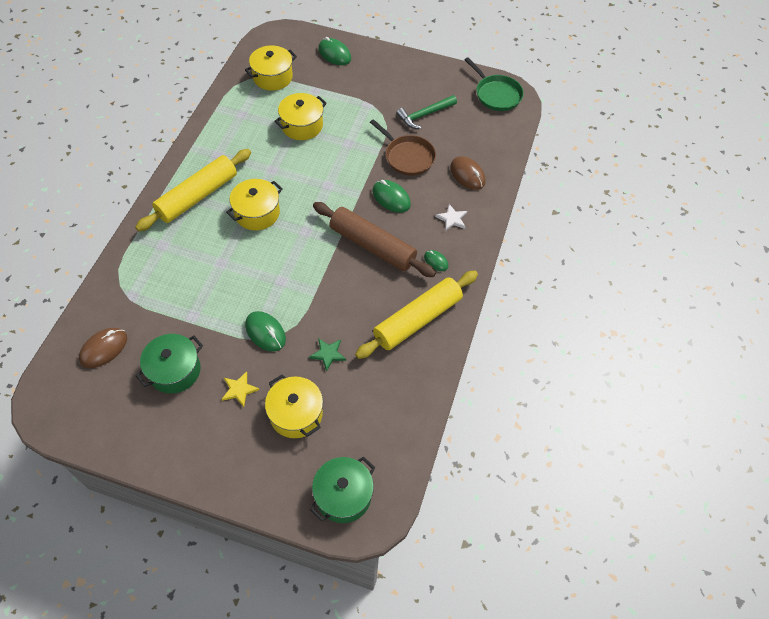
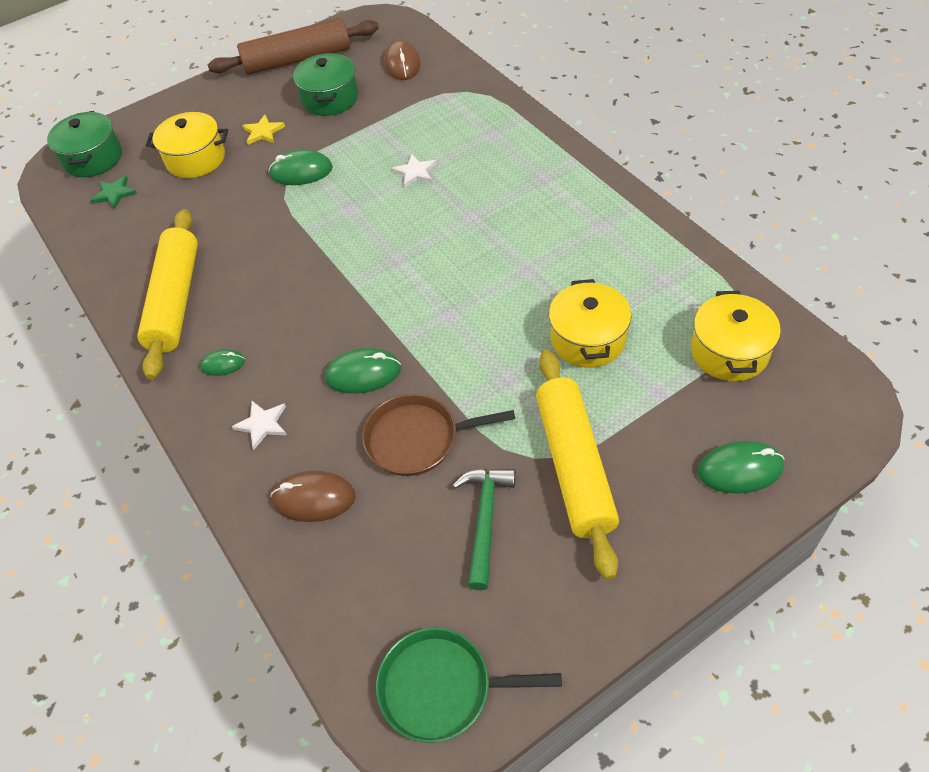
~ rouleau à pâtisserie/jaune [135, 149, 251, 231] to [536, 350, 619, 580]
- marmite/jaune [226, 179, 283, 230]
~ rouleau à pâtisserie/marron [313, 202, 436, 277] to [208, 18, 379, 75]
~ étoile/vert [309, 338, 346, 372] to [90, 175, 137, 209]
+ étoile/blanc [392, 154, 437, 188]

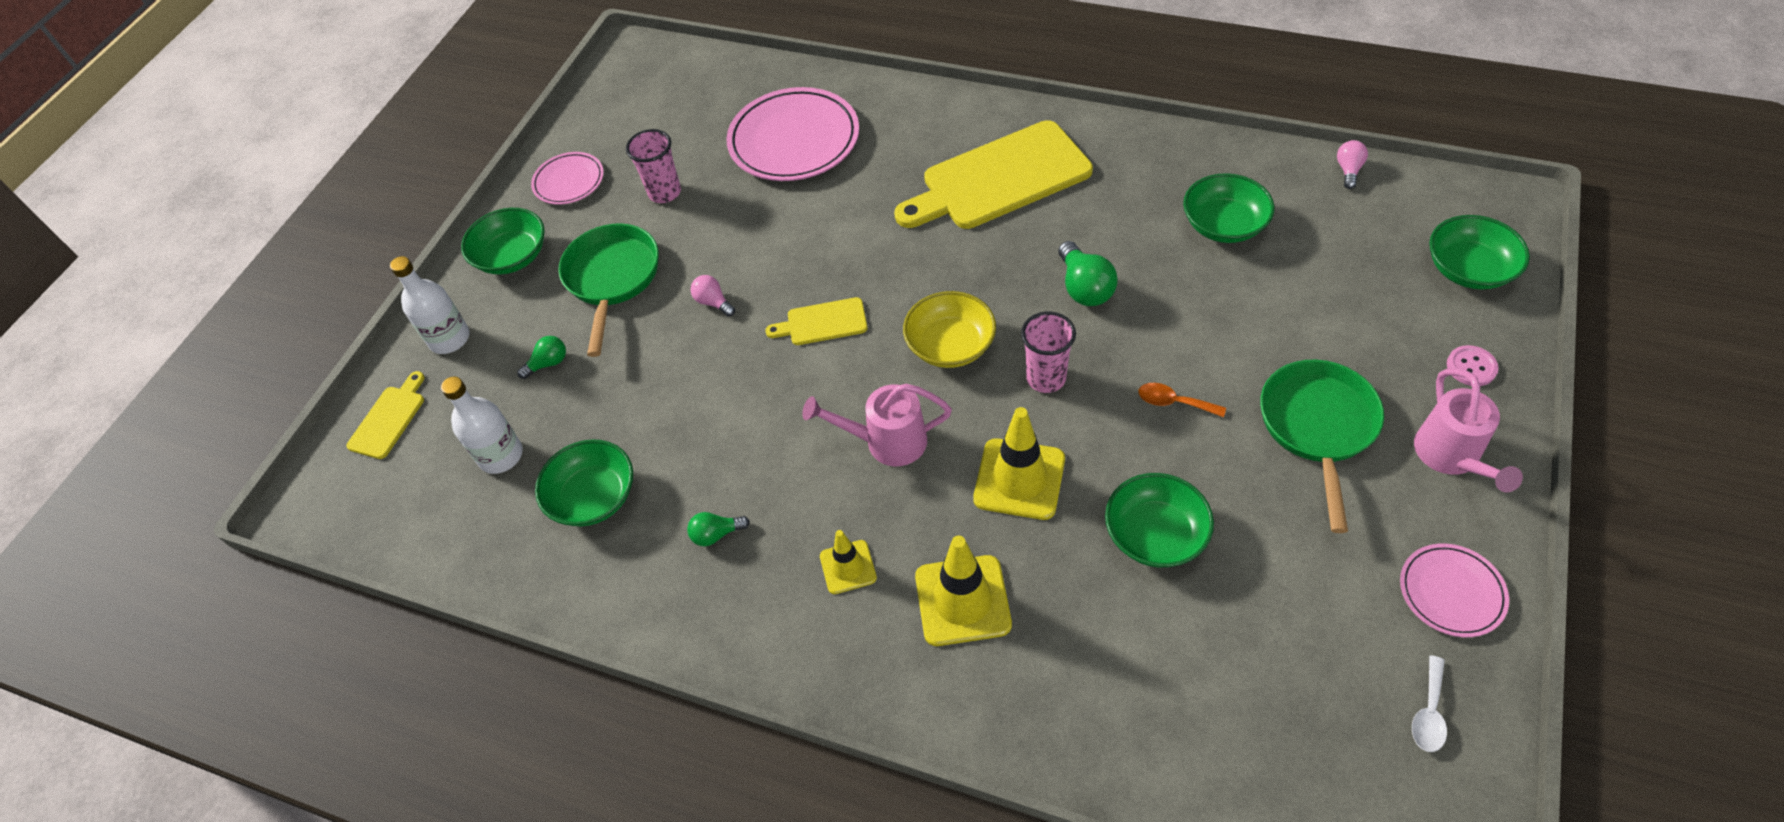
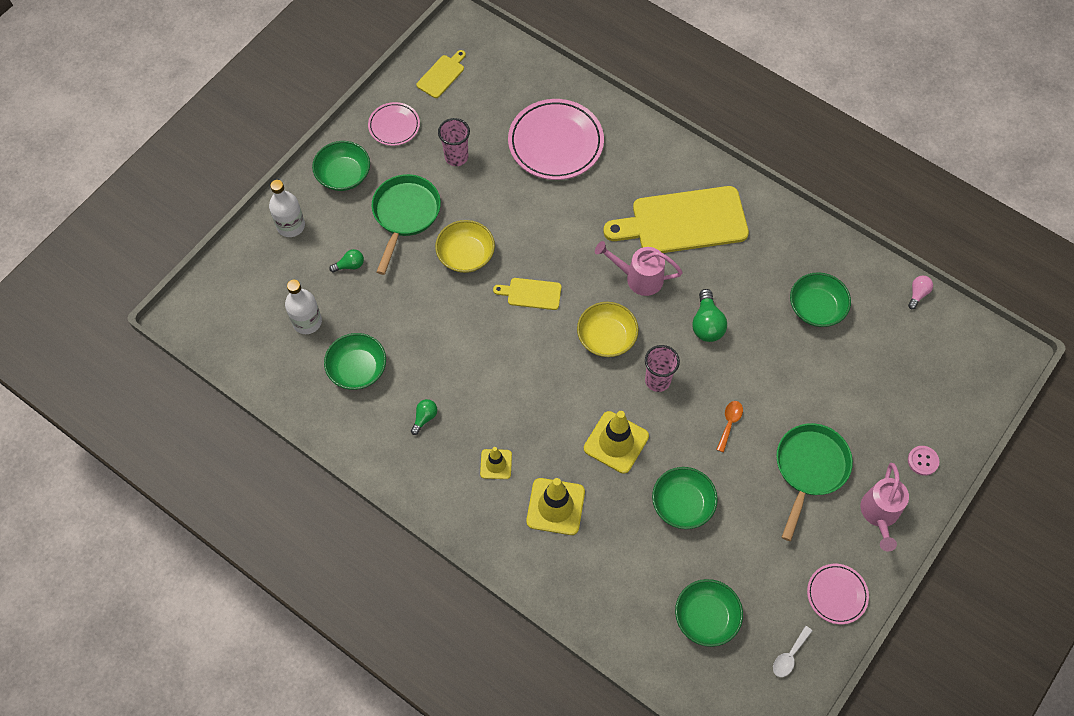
~ bol/vert [1429, 215, 1530, 289] to [675, 579, 743, 647]
~ ampoule/rose [690, 275, 735, 317] to bol/jaune [435, 220, 495, 273]
~ planche à découper/jaune [346, 371, 424, 459] to [416, 50, 466, 98]
~ cuillère/orange [1138, 383, 1226, 417] = [716, 401, 743, 452] 75 degrees clockwise
~ arrosoir/rose [802, 384, 952, 466] to [595, 241, 683, 296]
~ ampoule/vert [687, 512, 750, 546] = [411, 399, 437, 435] 120 degrees clockwise

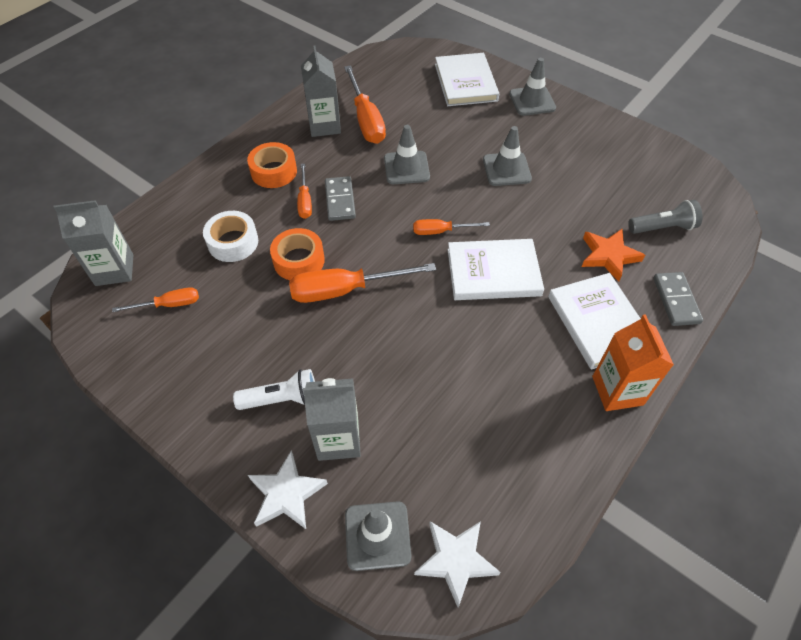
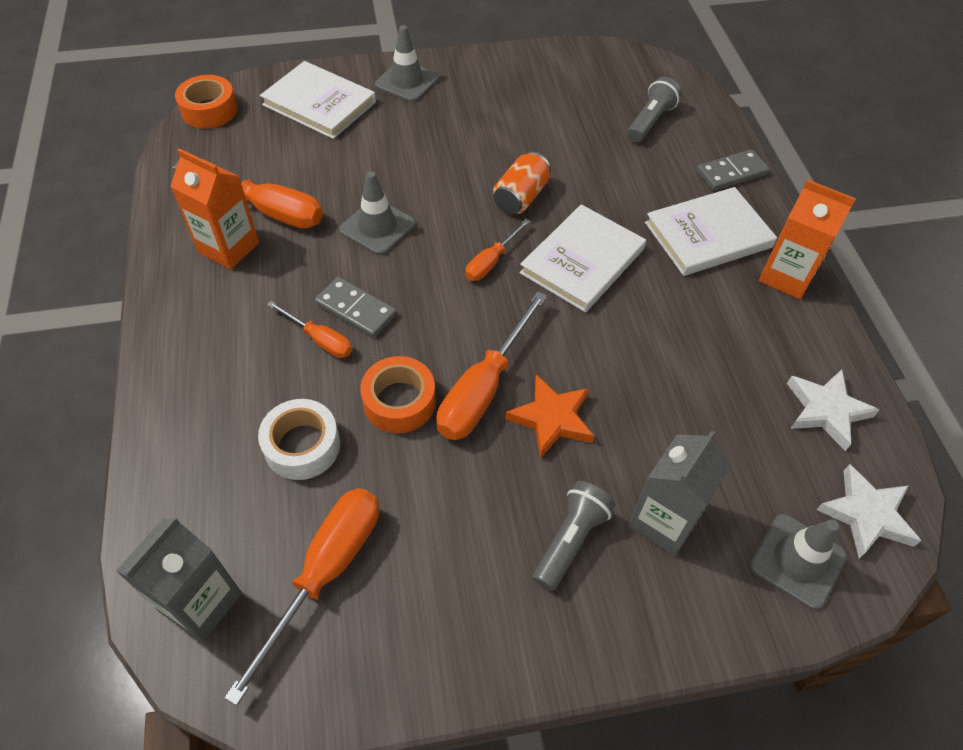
~ brique de lait/gris [301, 46, 341, 137] to brique de lait/orange [170, 148, 259, 270]
- cône de chantier/gris [483, 126, 532, 186]
~ ruban adhésif/orange [247, 142, 297, 188] to [175, 75, 238, 129]
~ étoile/orange [582, 229, 645, 282] to [505, 374, 594, 458]
~ domino/gris [653, 272, 703, 326] = [696, 149, 770, 191] 60 degrees counterclockwise
~ livre/blanc [548, 273, 641, 370] = [645, 187, 777, 276] 45 degrees counterclockwise
~ tournevis/orange [112, 287, 199, 312] = [224, 488, 379, 706] x1.79
~ lampe de poche/blanc [233, 369, 315, 410] to lampe de poche/gris [533, 481, 615, 591]
~ étoile/blanc [248, 450, 328, 529] to [787, 370, 879, 451]
+ canette/orange [493, 152, 551, 214]

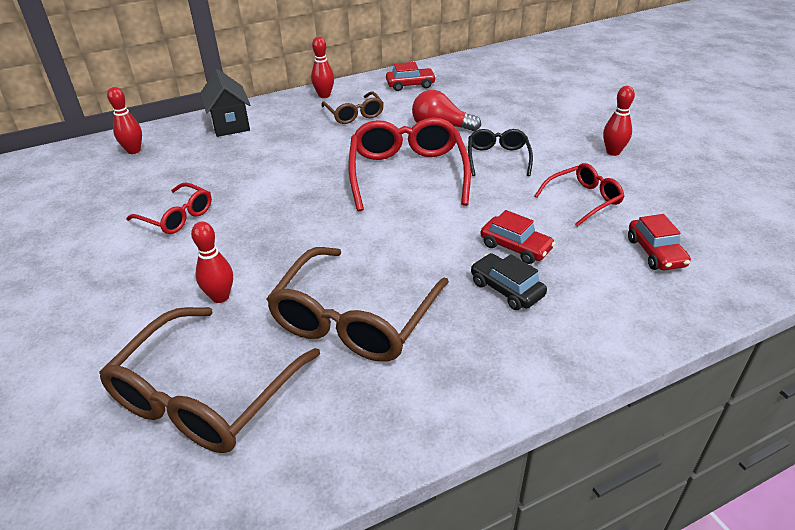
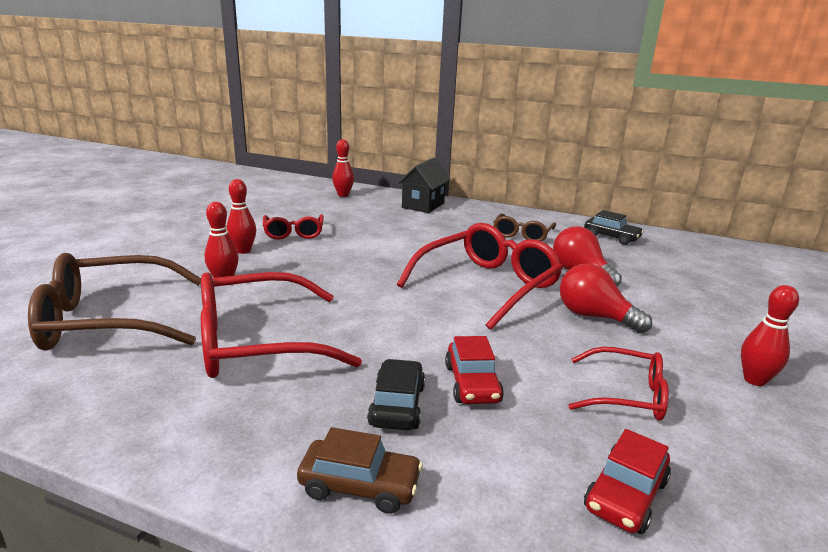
~ quille/rouge [311, 37, 334, 98] to [227, 179, 256, 254]
~ voiture/rouge [386, 62, 436, 91] to voiture/noir [584, 210, 644, 245]
~ lunettes/noir [468, 129, 533, 176] to ampoule/rouge [560, 263, 652, 333]
~ lunettes/marron [266, 247, 449, 362] to lunettes/rouge [201, 272, 362, 378]
+ voiture/marron [297, 427, 423, 514]

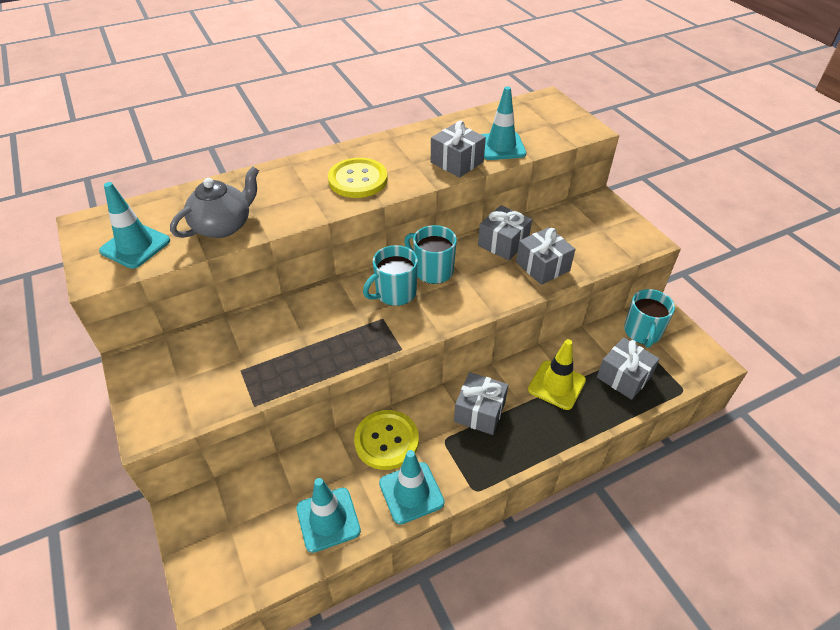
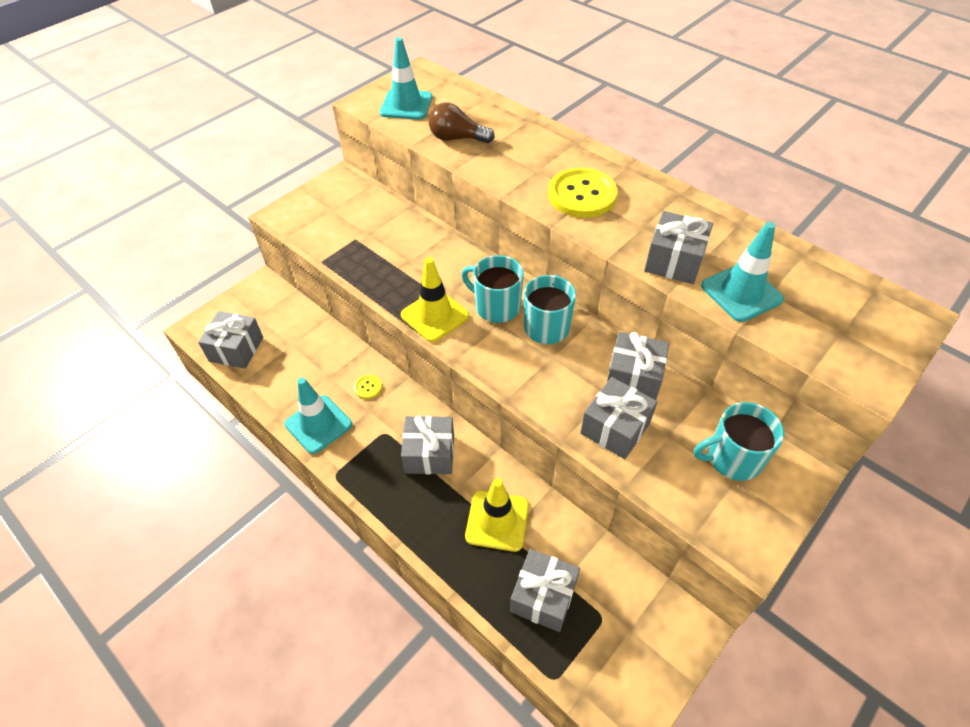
~ théière/gris [170, 166, 259, 238] to ampoule/marron [428, 102, 495, 143]
~ tasse/turquoise [624, 289, 675, 348] to [694, 402, 784, 481]
~ bouton/jaune [354, 410, 419, 470] = [354, 375, 382, 399] x0.43
- cône de chantier/turquoise [296, 478, 361, 553]
+ cône de chantier/jaune [401, 257, 469, 342]
+ cadeau/gris [198, 311, 263, 368]

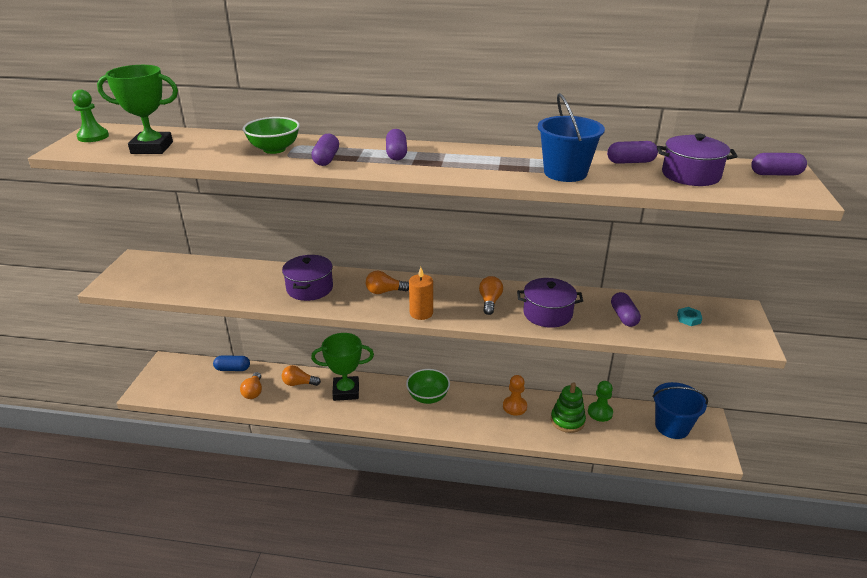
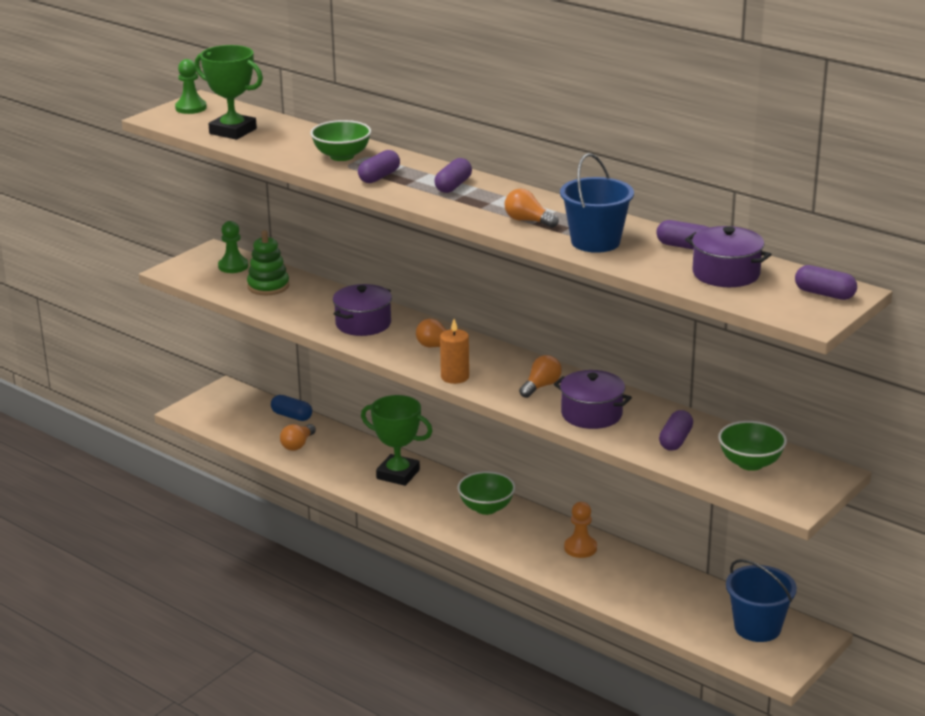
~ écrou/turquoise [677, 307, 702, 326] to bol/vert [718, 421, 787, 471]
~ ampoule/orange [282, 365, 321, 386] to [505, 189, 559, 228]
~ pion/vert [588, 381, 613, 422] to [218, 221, 248, 273]
~ jouet à empiler/vert [551, 382, 586, 433] to [247, 230, 289, 295]

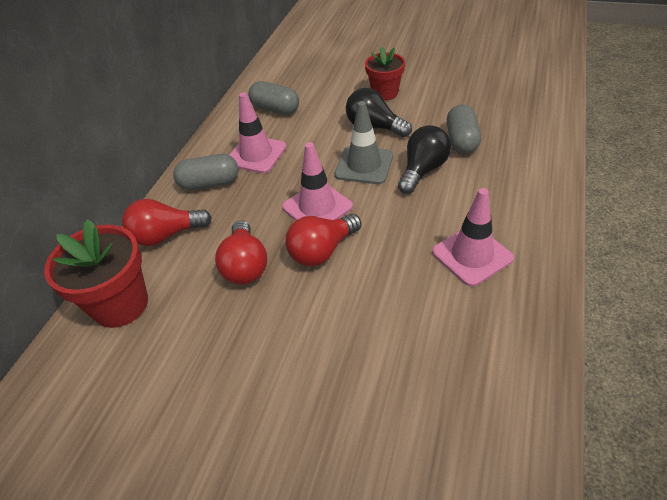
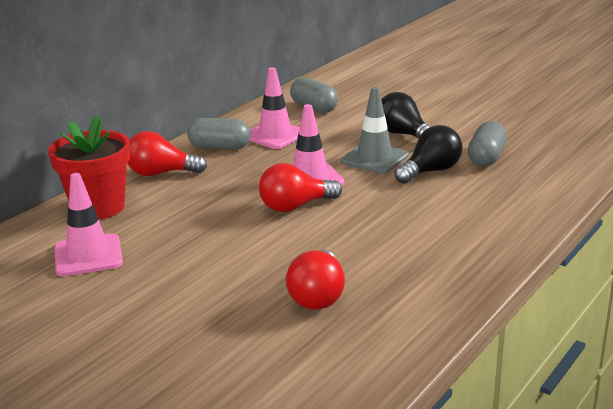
- pot de fleurs/rouge [365, 47, 405, 101]
~ cône de chantier/rose [432, 188, 514, 287] to [55, 173, 123, 276]
~ ampoule/rouge [215, 220, 267, 285] to [286, 250, 345, 310]

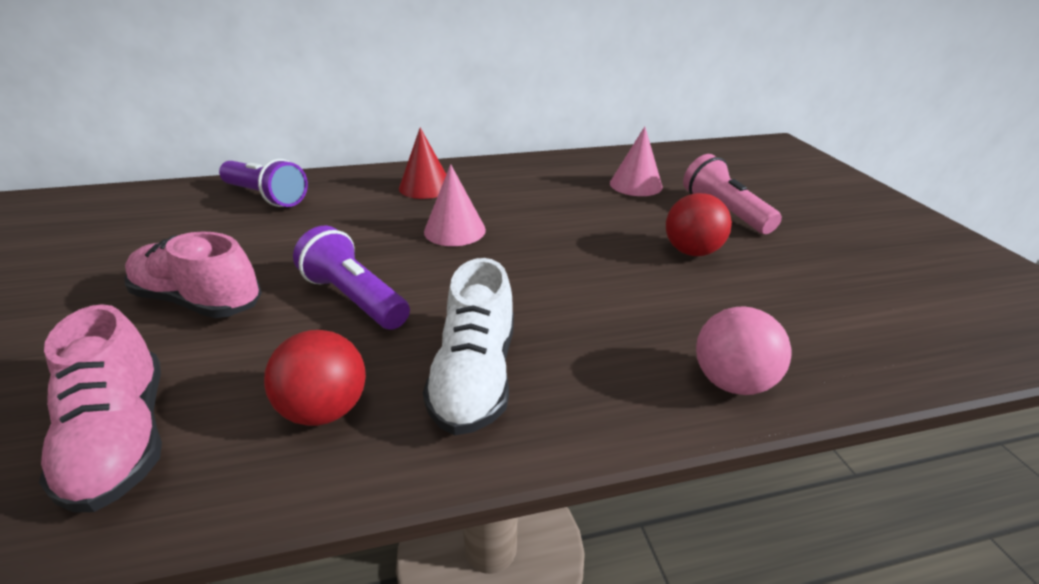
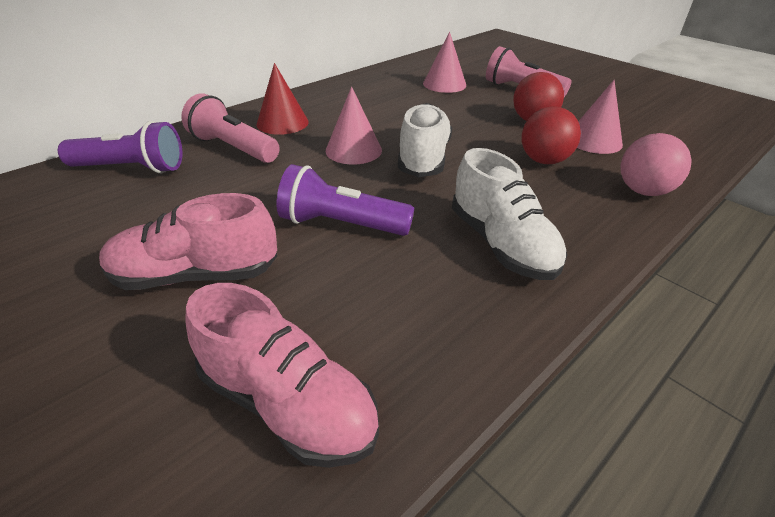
~ balle/rouge [264, 330, 366, 426] to [522, 106, 581, 164]
+ cône/rose [577, 80, 623, 154]
+ lampe de poche/rose [181, 93, 280, 163]
+ chaussure/blanc [398, 103, 452, 177]

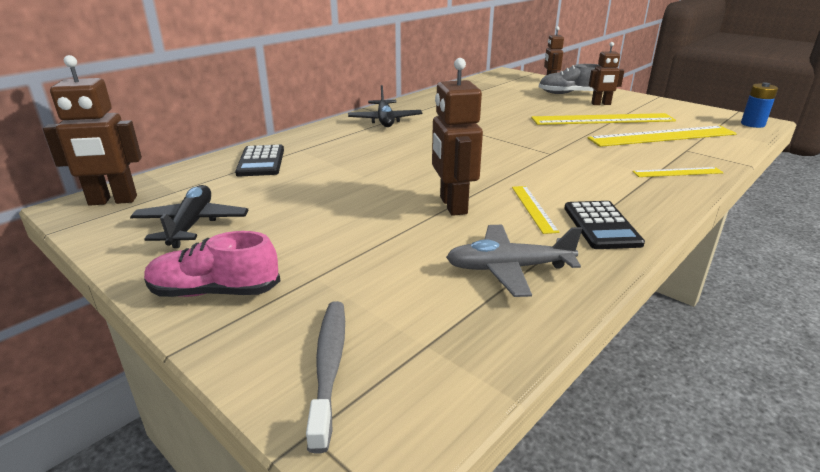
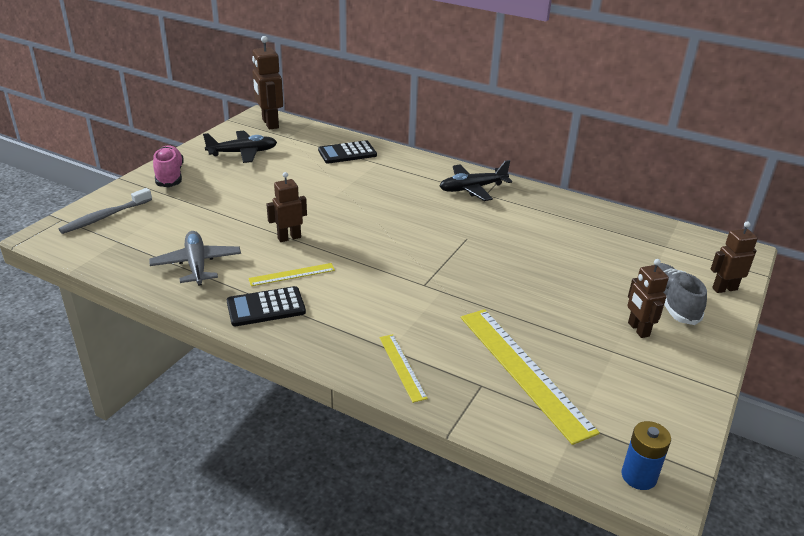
~ robot/marron [432, 58, 483, 216] = [266, 172, 307, 242] x0.65
- règle/jaune [531, 113, 676, 125]
~ brosse à dents/gris [306, 301, 345, 454] = [58, 188, 152, 234] 150 degrees clockwise

